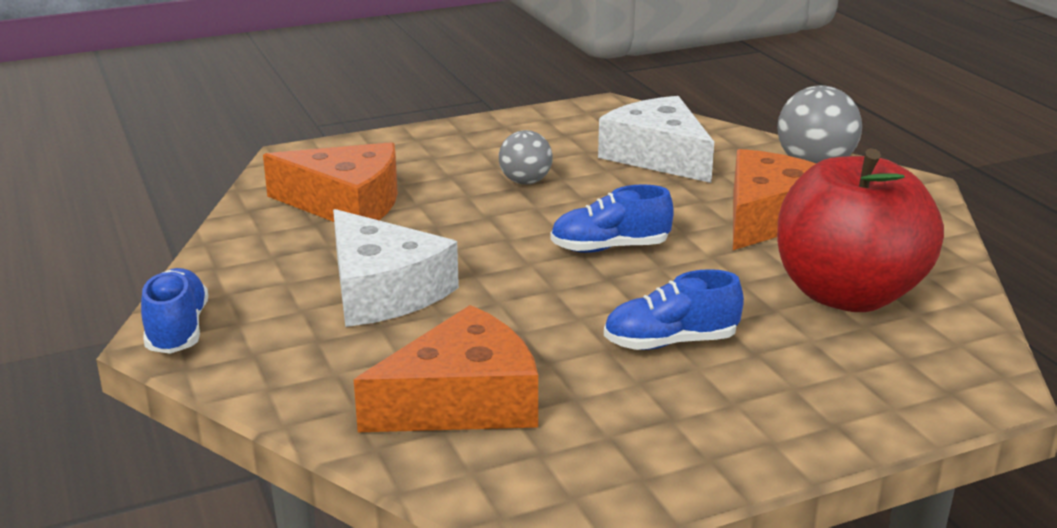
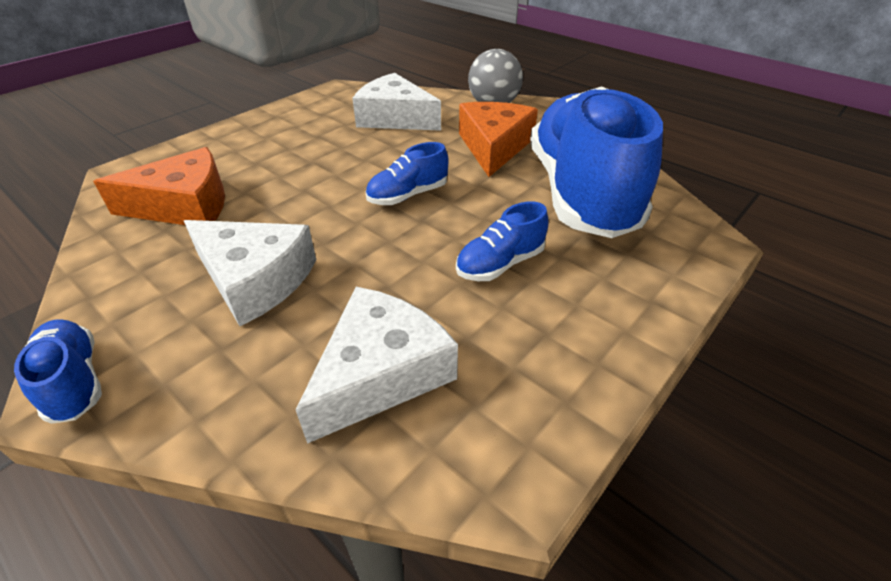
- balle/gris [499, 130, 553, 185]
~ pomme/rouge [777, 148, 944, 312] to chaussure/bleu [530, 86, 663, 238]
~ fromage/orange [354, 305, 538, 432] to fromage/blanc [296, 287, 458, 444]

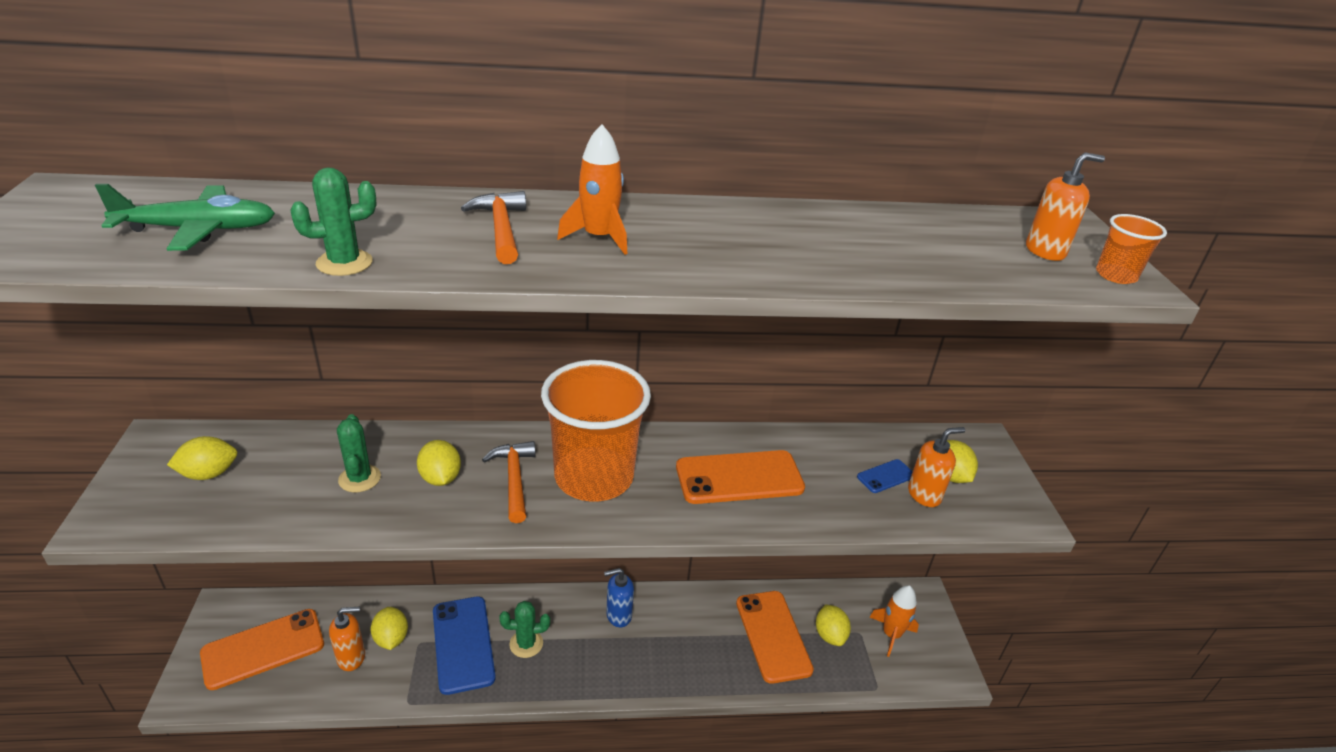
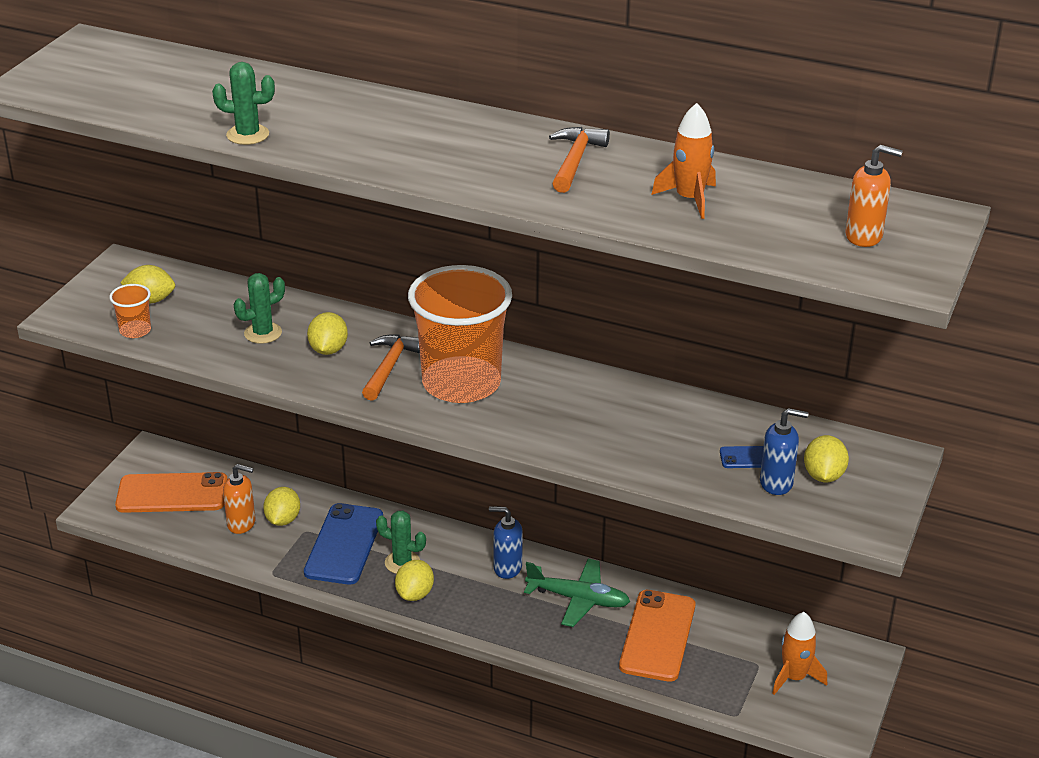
~ fusée/orange [557, 124, 627, 255] to [651, 103, 716, 219]
~ avion/vert [95, 184, 275, 251] to [524, 559, 630, 627]
~ marteau/orange [461, 191, 526, 264] to [549, 127, 610, 193]
~ gobelet/orange [1096, 214, 1167, 284] to [109, 284, 151, 338]
~ cactus/vert [337, 414, 381, 493] = [234, 273, 285, 344] 45 degrees clockwise
~ distributeur de savon/orange [908, 427, 965, 507] to distributeur de savon/bleu [760, 408, 808, 495]
- téléphone/orange [676, 450, 805, 504]
~ citron/jaune [816, 604, 851, 646] to [395, 560, 434, 601]

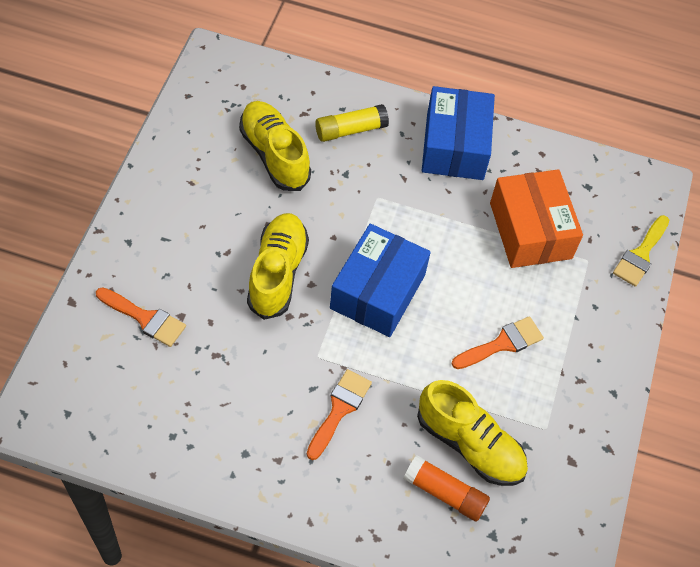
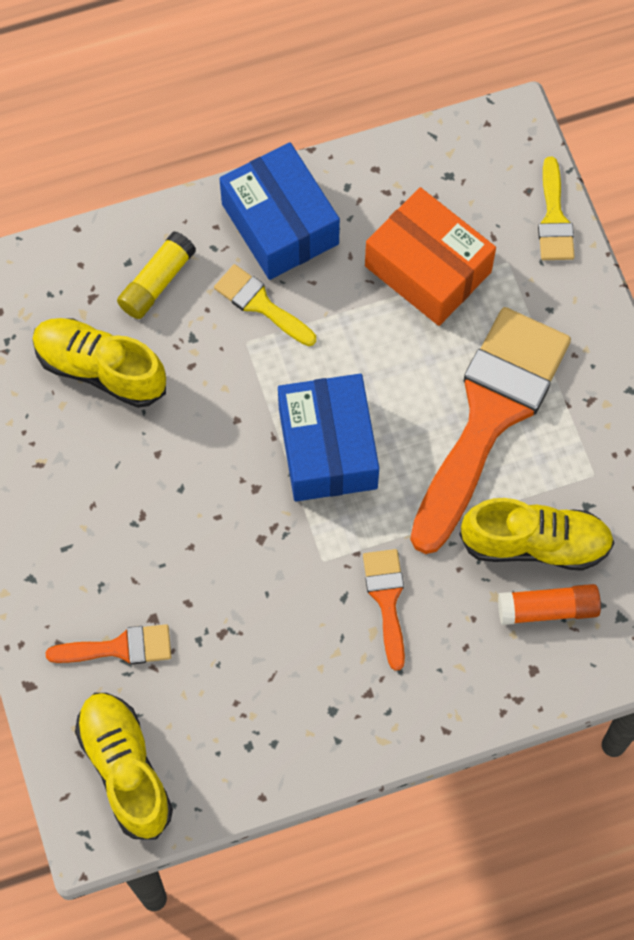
~ chaussure/jaune [247, 213, 309, 320] to [75, 693, 173, 840]
~ pinceau/orange [452, 316, 544, 369] = [410, 307, 571, 554] x2.27
+ pinceau/jaune [214, 264, 316, 346]

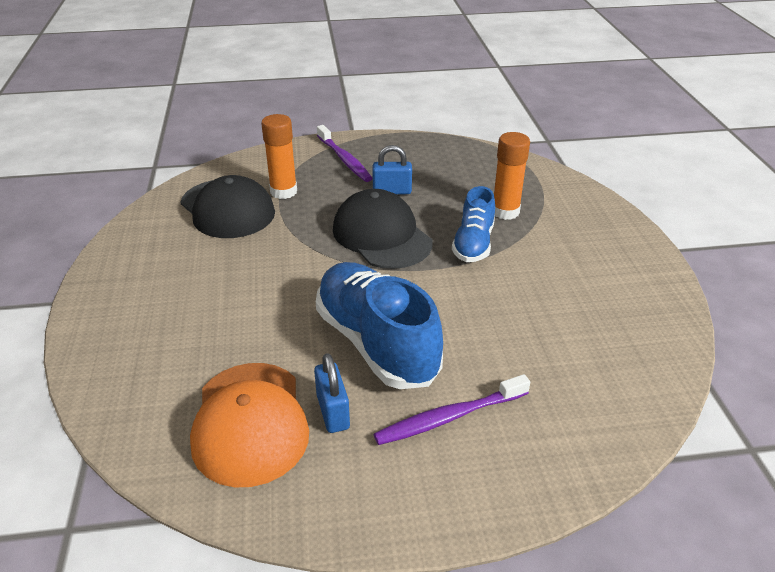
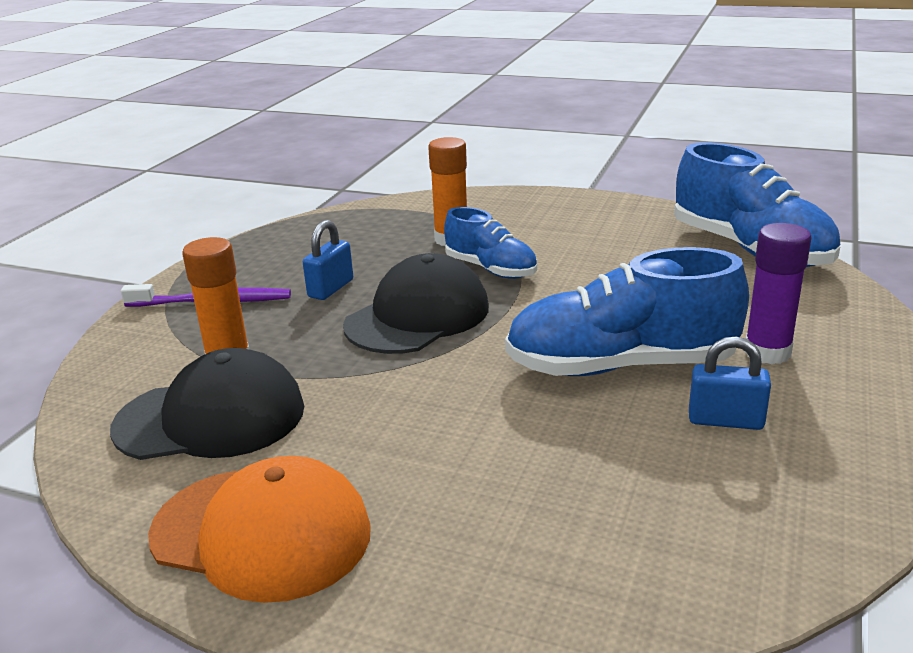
~ casquette/noir [333, 189, 432, 269] = [343, 253, 489, 354] 135 degrees clockwise
~ casquette/orange [190, 363, 309, 487] to [148, 456, 371, 603]
~ brosse à dents/violet [374, 374, 530, 445] to bâton de colle/violet [744, 223, 812, 364]
+ chaussure/bleu [674, 142, 841, 267]

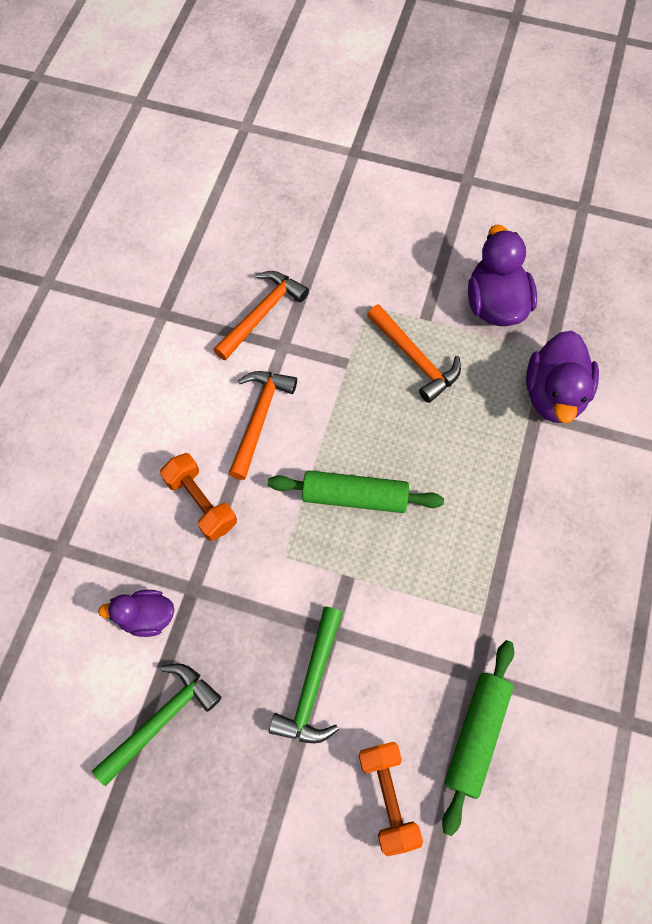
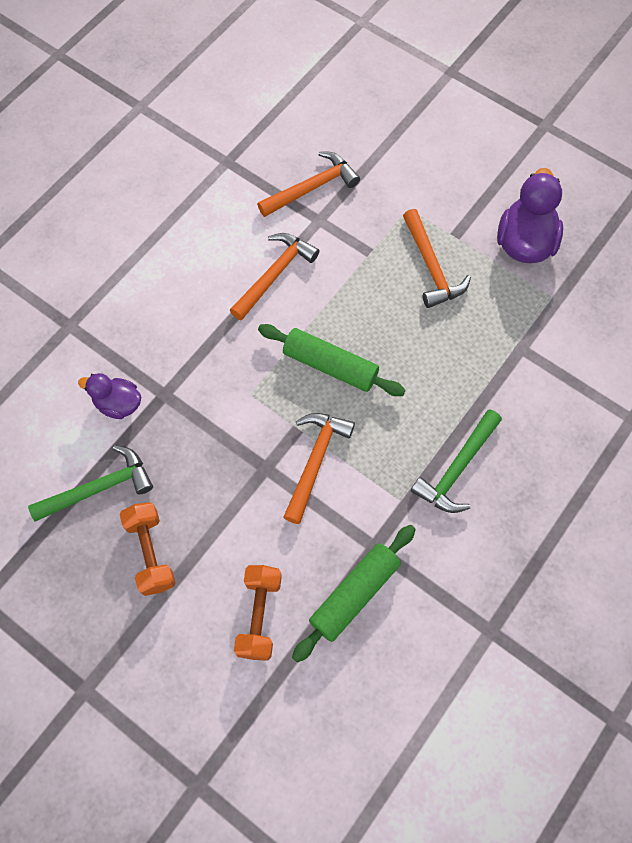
- canard/violet [526, 330, 599, 423]
~ haltère/orange [160, 453, 237, 541] to [120, 502, 176, 596]
~ marteau/vert [269, 607, 342, 743] to [411, 409, 502, 513]
+ marteau/orange [283, 413, 355, 524]

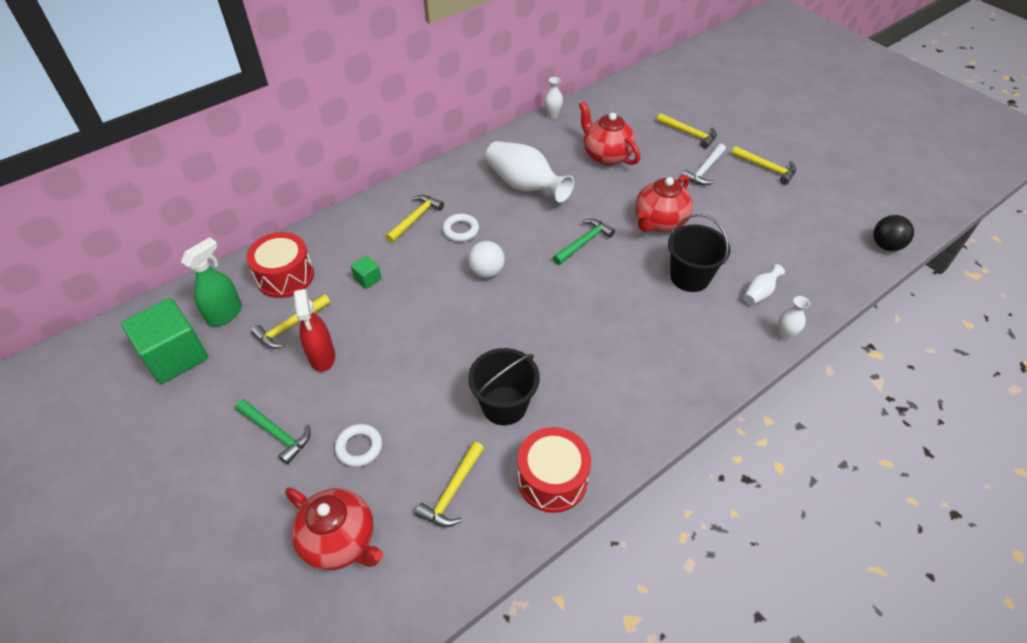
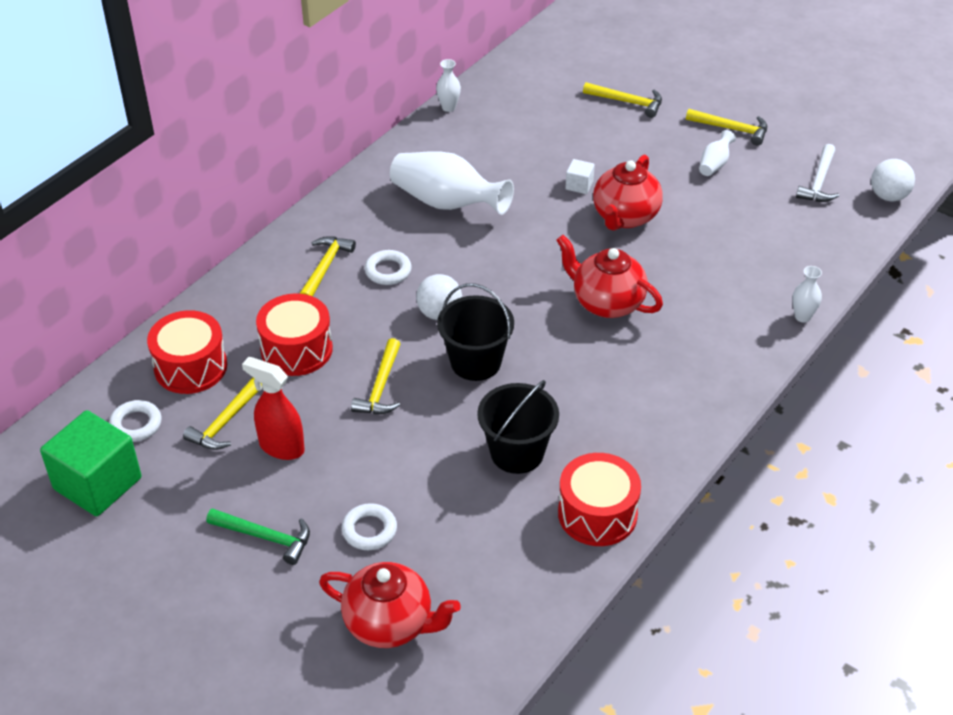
~ théière/rouge [579, 101, 640, 166] to [556, 235, 663, 318]
~ marteau/blanc [682, 143, 726, 185] to [796, 144, 839, 202]
~ seau/noir [668, 214, 730, 292] to [437, 283, 514, 381]
~ balle/noir [873, 215, 914, 251] to balle/blanc [871, 159, 915, 201]
- marteau/vert [553, 219, 615, 265]
~ vaporisateur/vert [181, 237, 242, 327] to anneau/blanc [109, 400, 162, 442]
~ cube/vert [351, 256, 382, 289] to tambour/rouge [256, 294, 333, 376]
~ vase/blanc [743, 264, 785, 305] to [699, 130, 736, 176]
~ vaporisateur/rouge [294, 289, 335, 372] = [242, 357, 305, 460] 150 degrees clockwise
~ marteau/jaune [415, 442, 484, 527] to [351, 338, 401, 414]
+ cube/blanc [565, 159, 595, 194]

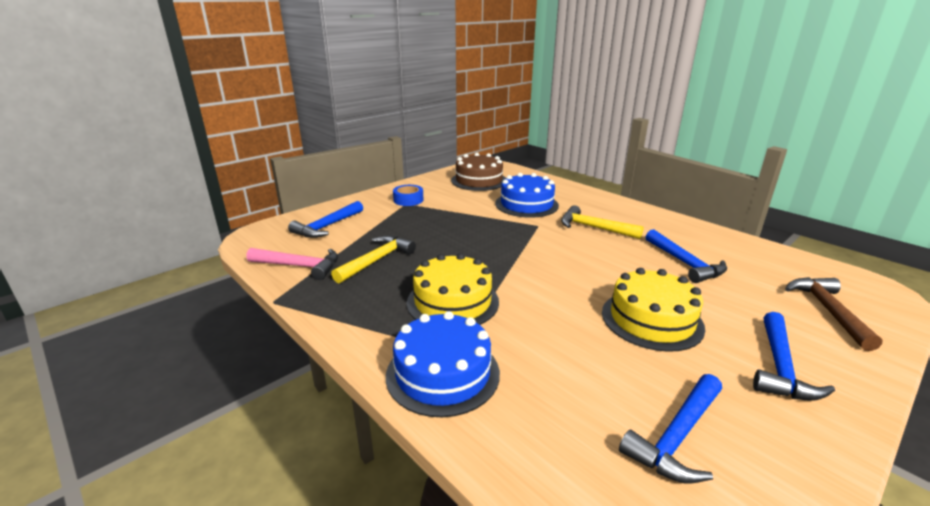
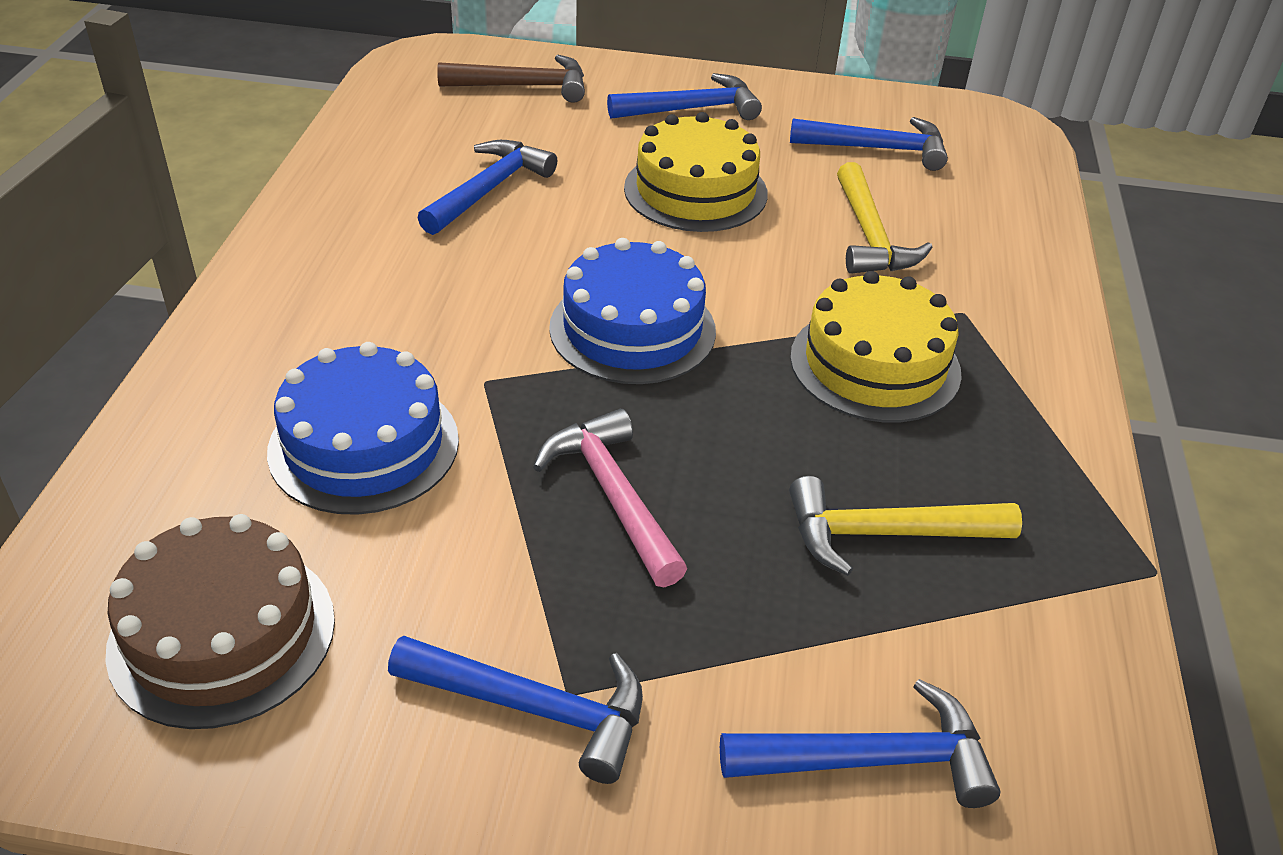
~ ruban adhésif/bleu [393, 185, 424, 206] to marteau/bleu [388, 635, 643, 784]
~ marteau/jaune [561, 205, 644, 239] to [837, 162, 933, 274]
~ marteau/rose [246, 248, 338, 280] to [533, 409, 687, 587]
~ marteau/marron [785, 277, 883, 351] = [437, 55, 585, 103] 150 degrees counterclockwise
~ gâteau/bleu [386, 311, 500, 417] to [549, 238, 716, 384]

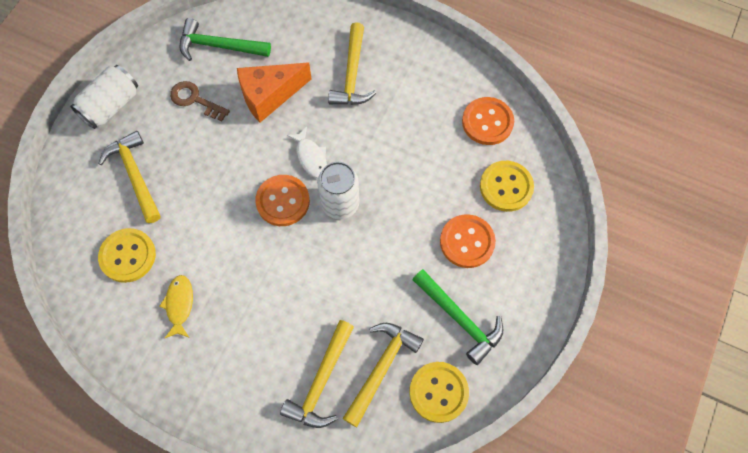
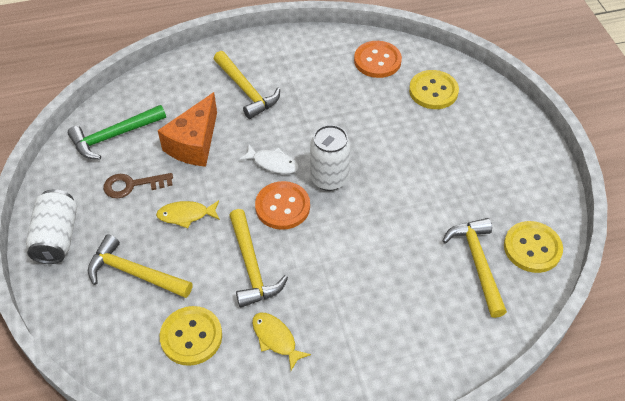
- bouton/orange [440, 214, 496, 268]
- marteau/vert [412, 269, 503, 365]
~ marteau/jaune [280, 320, 354, 428] to [229, 209, 288, 308]
+ poisson/jaune [156, 200, 220, 228]

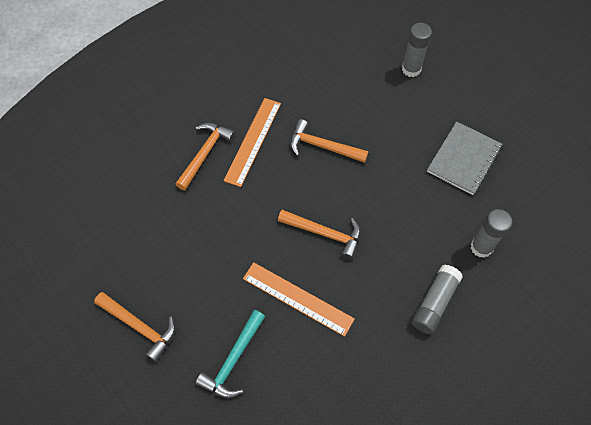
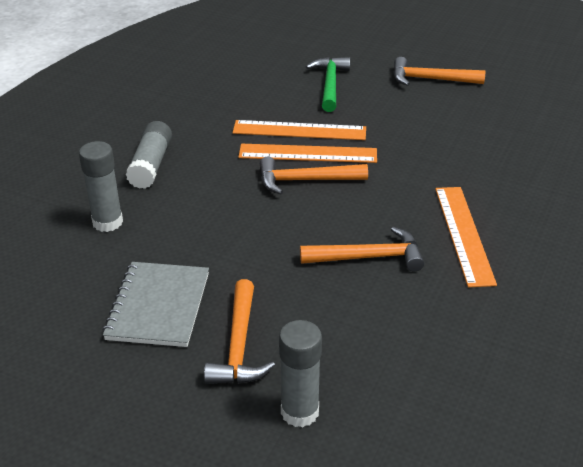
~ marteau/orange [176, 123, 235, 191] to [204, 279, 275, 384]
~ marteau/turquoise [196, 310, 265, 398] to marteau/vert [306, 57, 350, 112]
+ règle/orange [238, 144, 377, 163]

